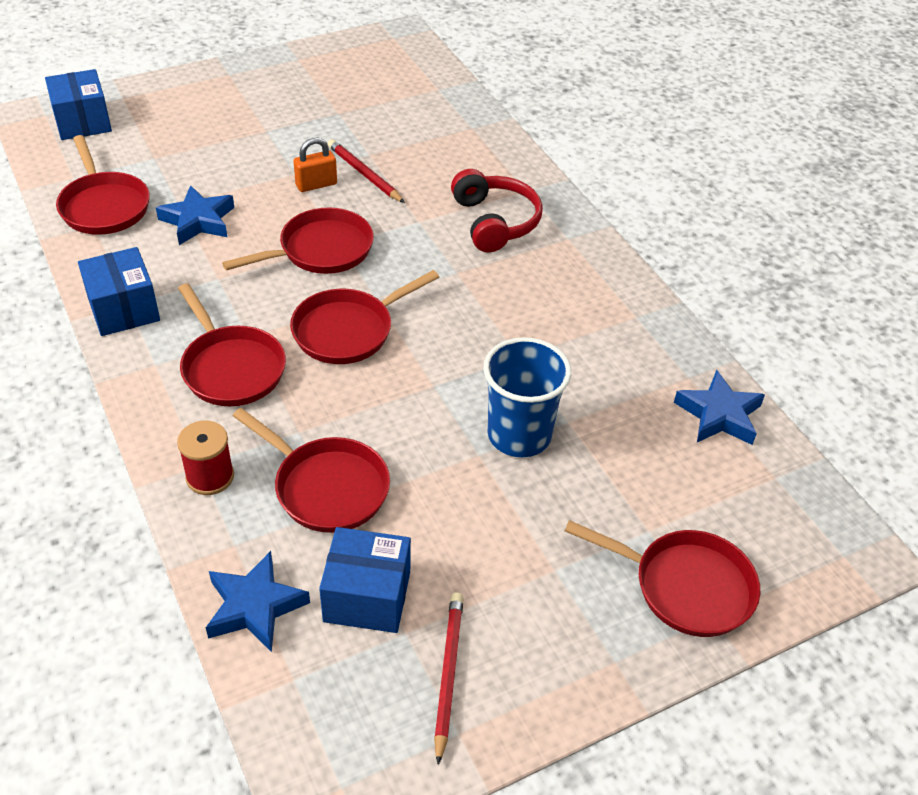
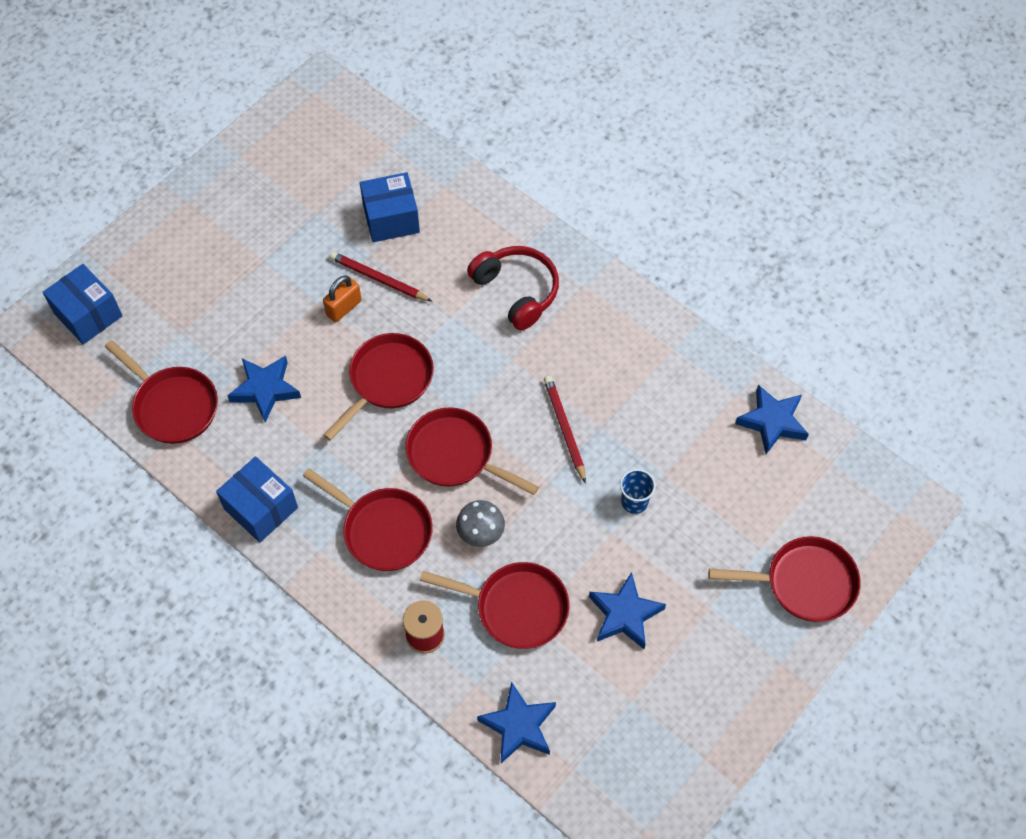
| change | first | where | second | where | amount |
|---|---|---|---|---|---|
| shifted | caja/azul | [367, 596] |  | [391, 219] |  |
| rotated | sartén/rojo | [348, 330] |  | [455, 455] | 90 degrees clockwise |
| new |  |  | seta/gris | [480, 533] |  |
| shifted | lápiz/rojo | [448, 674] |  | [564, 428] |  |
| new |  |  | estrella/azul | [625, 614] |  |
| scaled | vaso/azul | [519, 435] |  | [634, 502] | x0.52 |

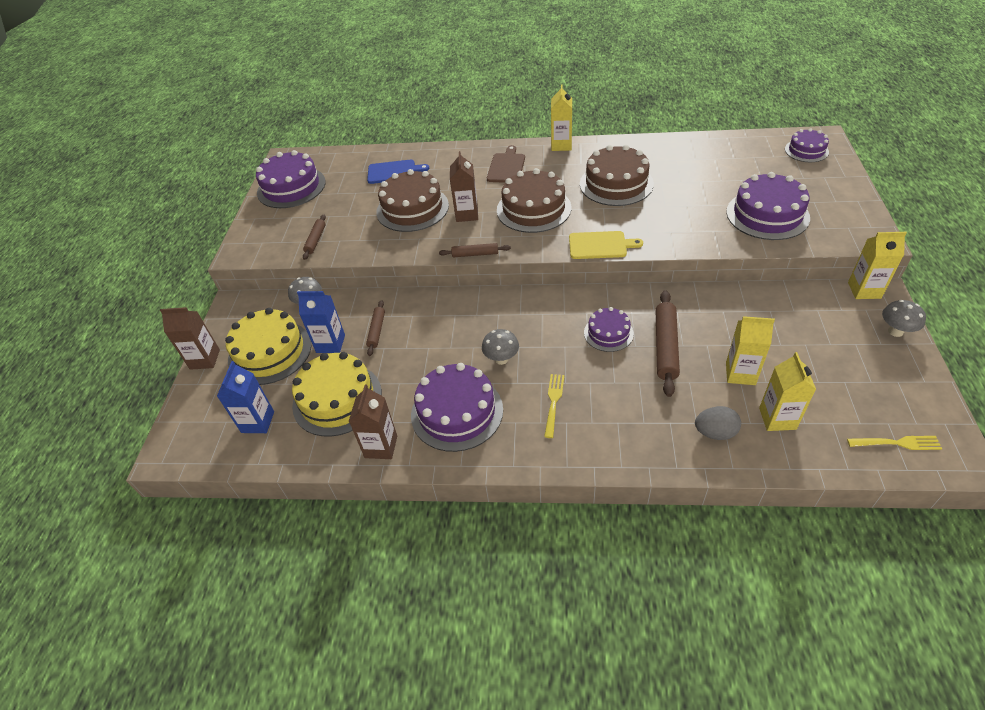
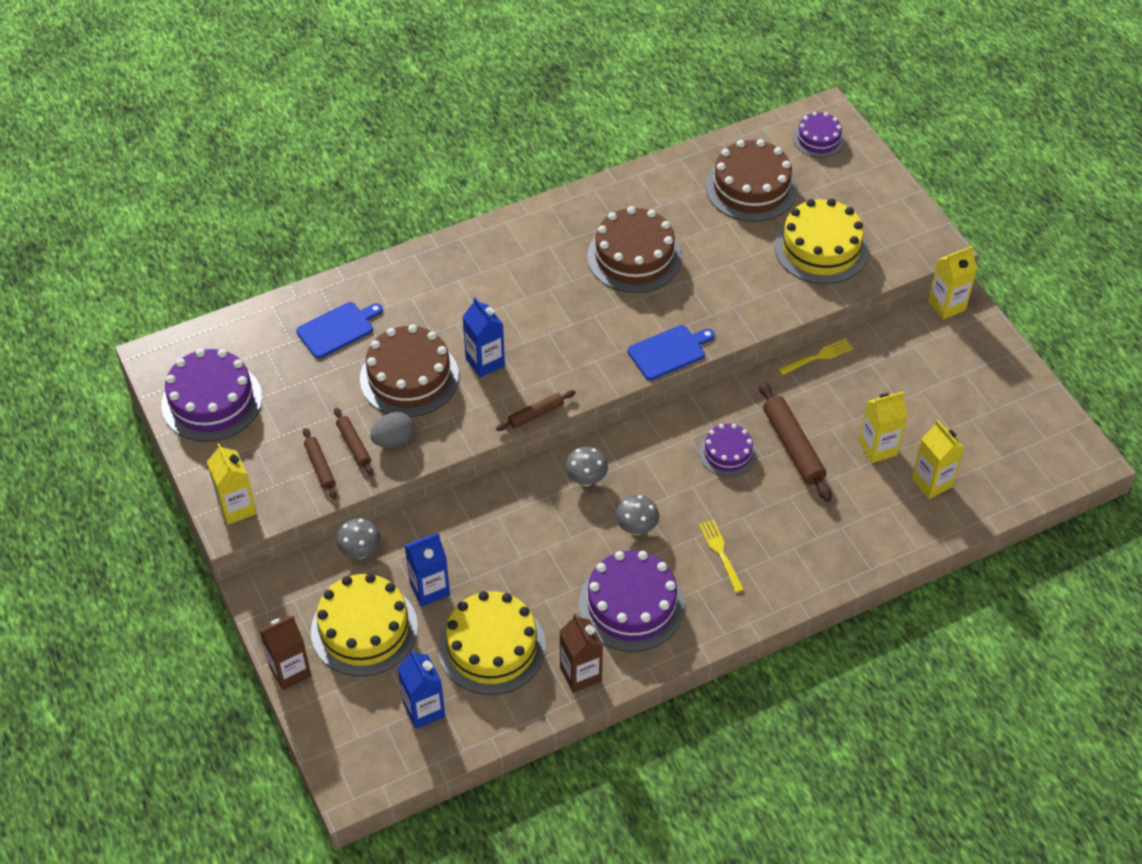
| change | first | where | second | where | amount |
|---|---|---|---|---|---|
| shifted | cartón de leche/amarillo | [561, 145] |  | [237, 508] |  |
| shifted | rodillo/marrón | [376, 331] |  | [353, 445] |  |
| shifted | huevo/gris | [715, 432] |  | [393, 440] |  |
| repainted | cartón de leche/marrón | [467, 214] | cartón de leche/azul | [485, 362] |  |
| shifted | seta/gris | [895, 331] |  | [586, 480] |  |
| repainted | tabla de cortar/amarillo | [600, 245] | tabla de cortar/azul | [669, 352] |  |
| shifted | tarta/marrón | [533, 209] |  | [751, 188] |  |
| repainted | tarta/morado | [767, 214] | tarta/amarillo | [821, 248] |  |
| shifted | tenedor/amarillo | [896, 443] |  | [817, 357] |  |
| gone | tabla de cortar/marrón | [506, 167] |  |  |  |

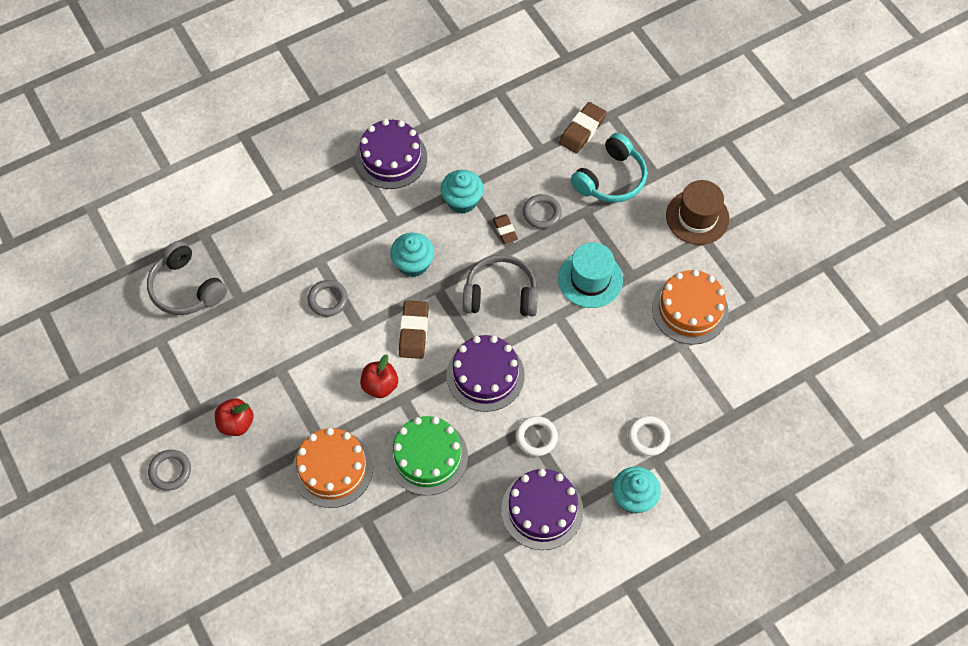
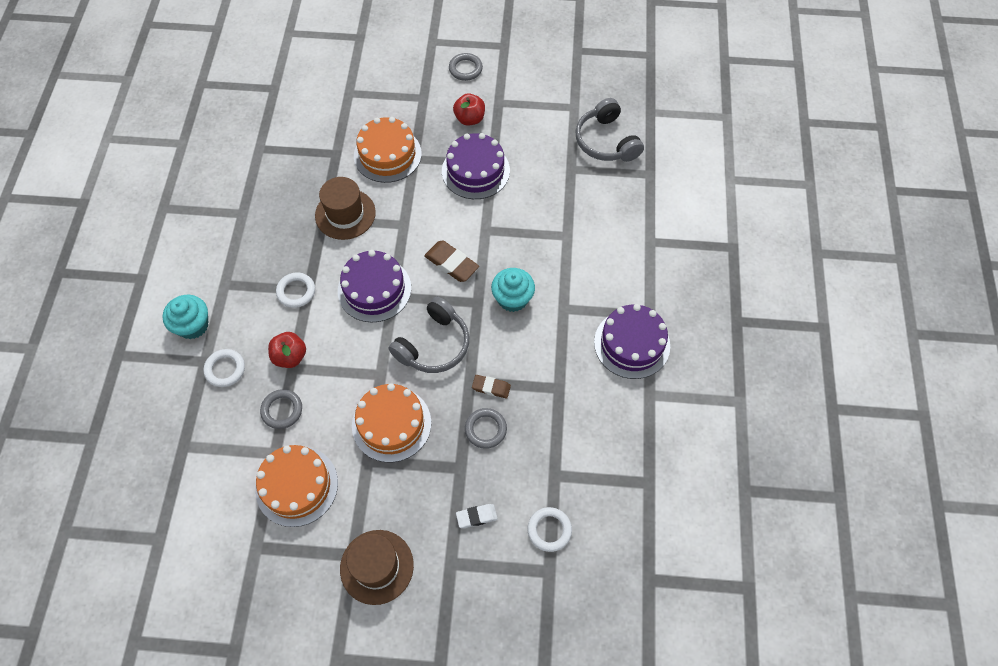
| change | first | where | second | where | amount |
|---|---|---|---|---|---|
| shifted | anillo/gris | [328, 300] |  | [282, 410] |  |
| shifted | manzana/rojo | [380, 386] |  | [290, 356] |  |
| swapped | tarta/verde | [427, 457] | sombrero/marrón | [345, 214] |  |
| swapped | sombrero/turquesa | [590, 279] | tarta/naranja | [391, 424] |  |
| shifted | tarta/morado | [542, 510] |  | [475, 171] |  |
| swapped | auriculares/turquesa | [611, 179] | goma de borrar/blanco | [476, 517] |  |
| swapped | goma de borrar/marrón | [582, 130] | anillo/blanco | [549, 530] |  |
| rotated | auriculares/gris | [186, 288] |  | [606, 141] | 105 degrees counterclockwise |
| gone | magdalena/turquesa | [462, 201] |  |  |  |

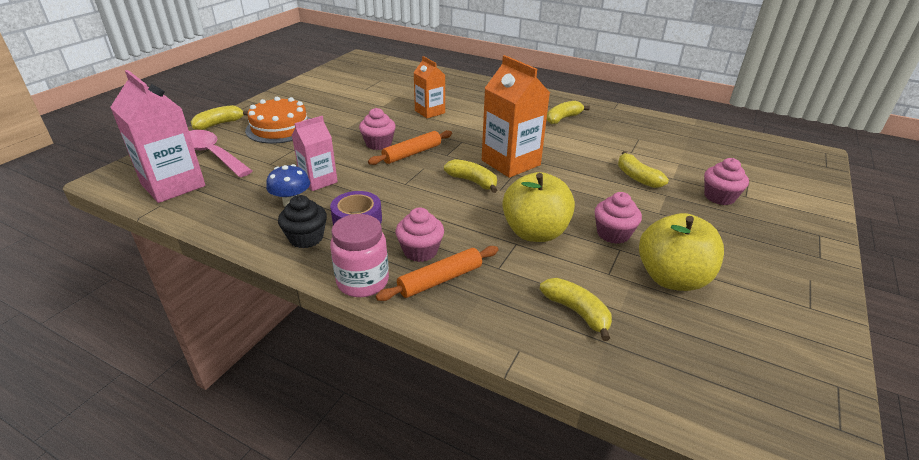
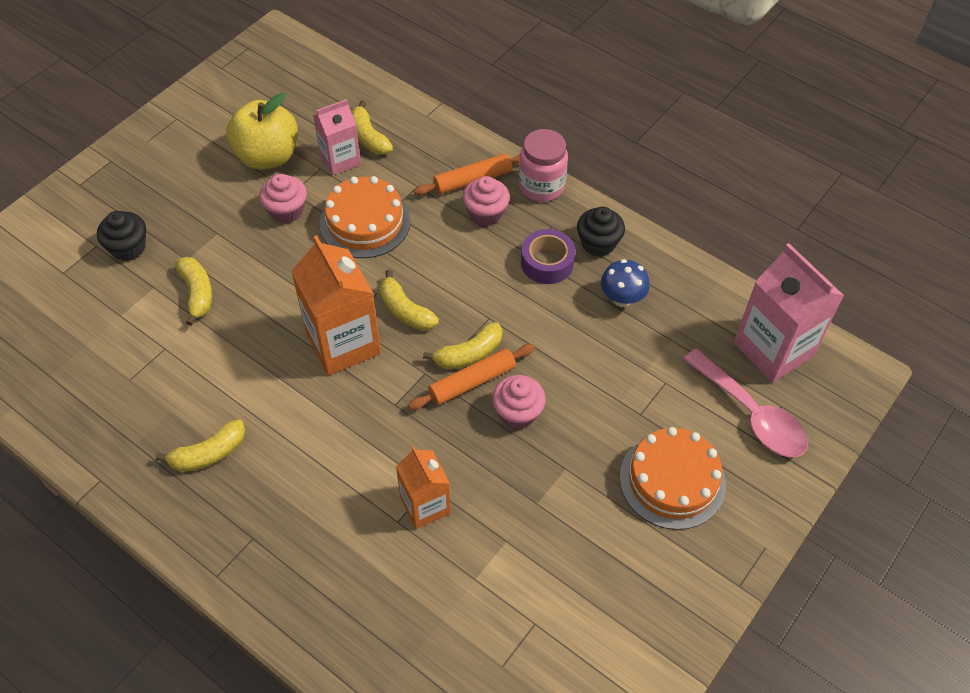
| change | first | where | second | where | amount |
|---|---|---|---|---|---|
| repainted | magdalena/rosa | [719, 197] | magdalena/negro | [128, 248] |  |
| shifted | cartón de leche/rosa | [318, 181] |  | [340, 160] |  |
| swapped | manzana/amarillo | [535, 232] | tarta/naranja | [365, 222] |  |
| shifted | plátano/amarillo | [219, 124] |  | [469, 354] |  |

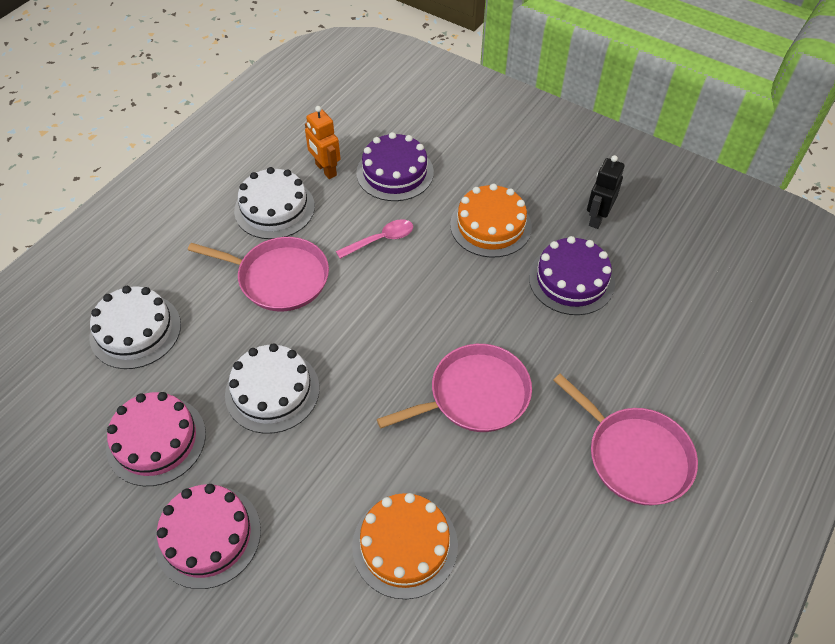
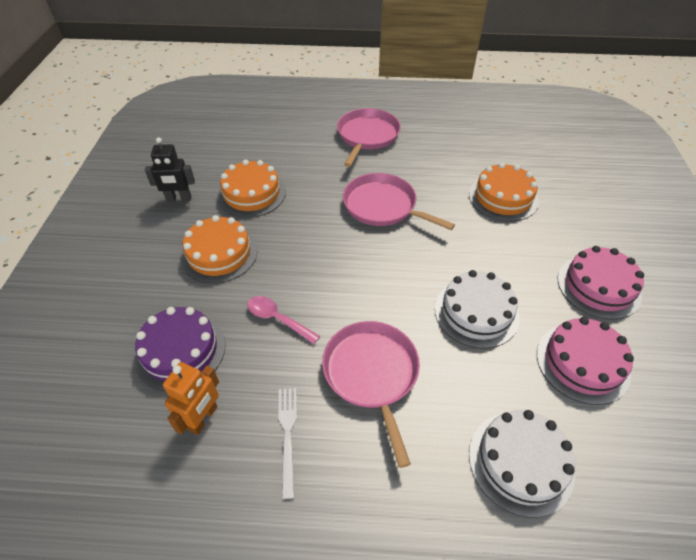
| change | first | where | second | where | amount |
|---|---|---|---|---|---|
| repainted | tarta/morado | [571, 280] | tarta/naranja | [251, 194] |  |
| swapped | tarta/blanco | [274, 208] | tenedor/blanco | [287, 435] |  |

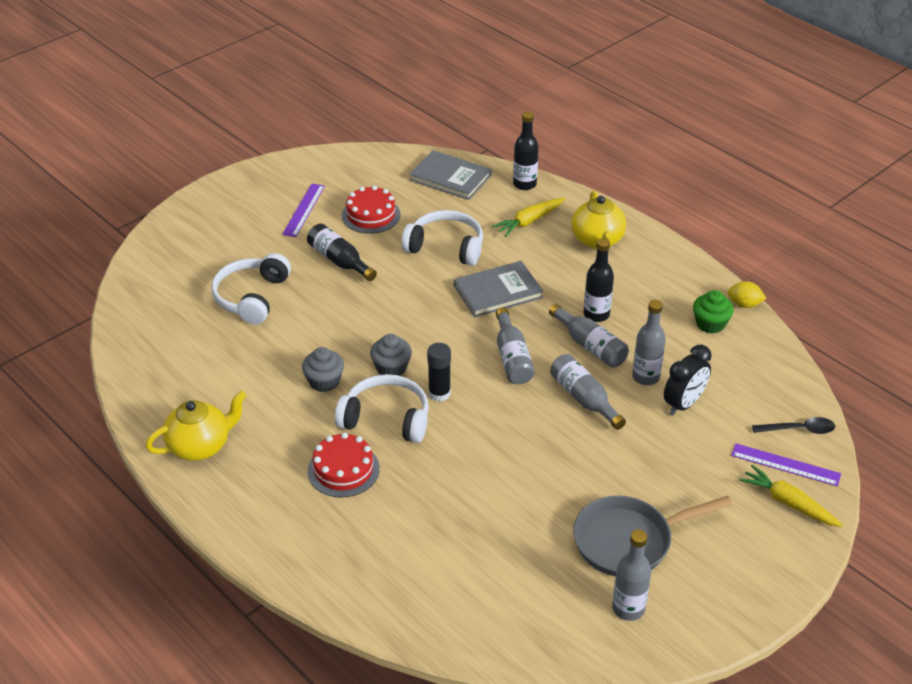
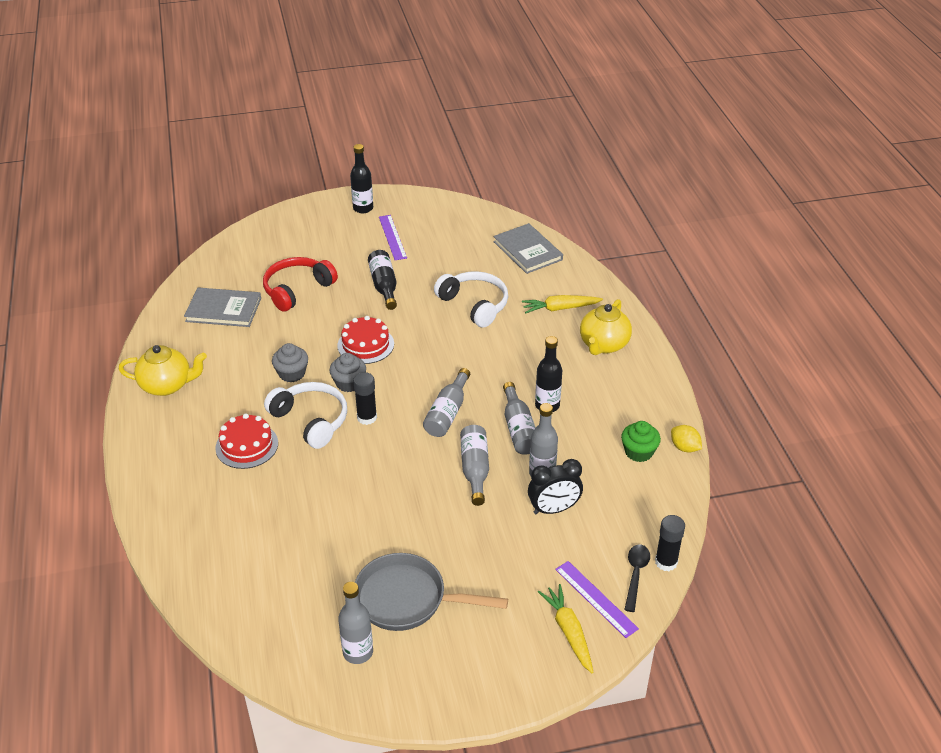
| change | first | where | second | where | amount |
|---|---|---|---|---|---|
| shifted | libro/gris | [498, 291] |  | [223, 310] |  |
| repainted | auriculares/blanco | [251, 297] | auriculares/rojo | [297, 290] |  |
| shifted | tarta/rojo | [371, 215] |  | [365, 344] |  |
| shifted | botella/negro | [524, 184] |  | [363, 208] |  |
| rotated | regla/morado | [304, 210] |  | [392, 237] | 60 degrees counterclockwise |
| rotated | cuchara/negro | [799, 430] |  | [635, 574] | 105 degrees counterclockwise |
| new |  |  | barra de pegamento/negro | [666, 562] |  |

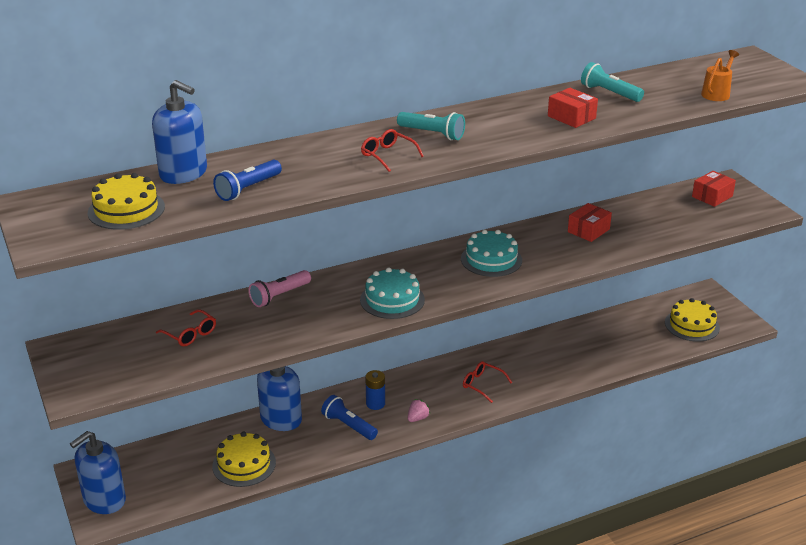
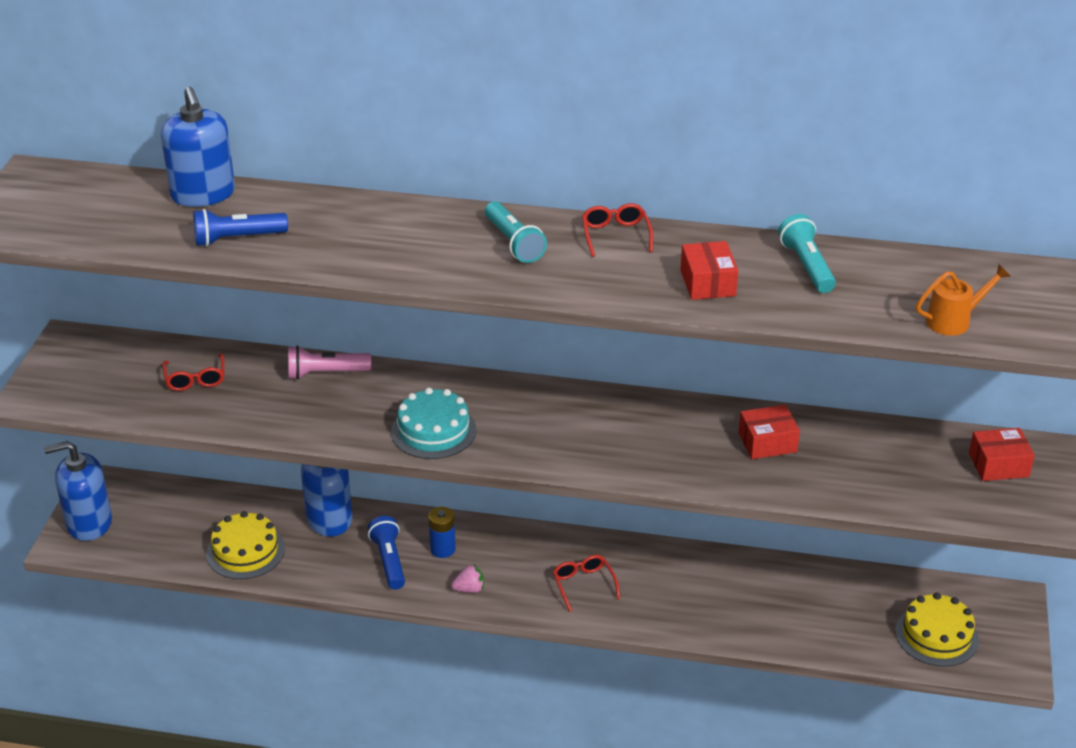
| change | first | where | second | where | amount |
|---|---|---|---|---|---|
| shifted | gafas/rojo | [388, 155] |  | [615, 235] |  |
| gone | tarta/amarillo | [126, 210] |  |  |  |
| gone | tarta/turquesa | [491, 259] |  |  |  |

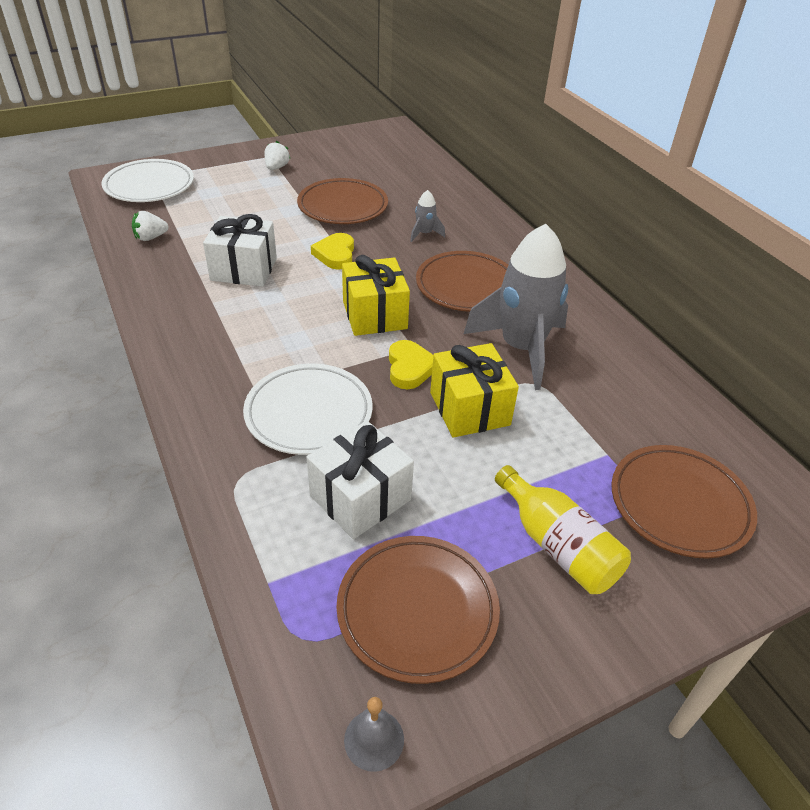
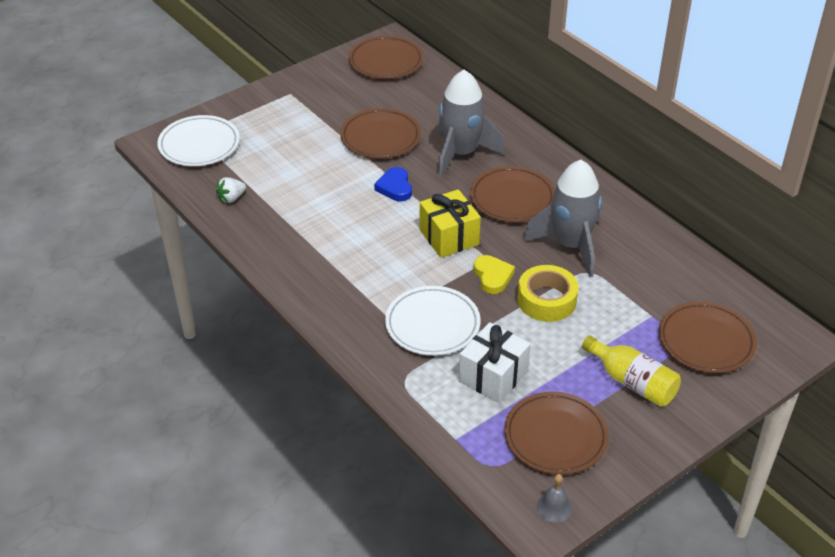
| change | first | where | second | where | amount |
|---|---|---|---|---|---|
| new |  |  | plato/marrón | [386, 61] |  |
| repainted | corazón/amarillo | [335, 254] | corazón/azul | [395, 187] |  |
| scaled | cohete/gris | [424, 234] |  | [461, 154] | x2.43 |
| swapped | regalo/amarillo | [469, 409] | cinta adhesiva/amarillo | [546, 300] |  |
| gone | regalo/blanco | [244, 269] |  |  |  |
| gone | fresa/blanco | [276, 168] |  |  |  |

